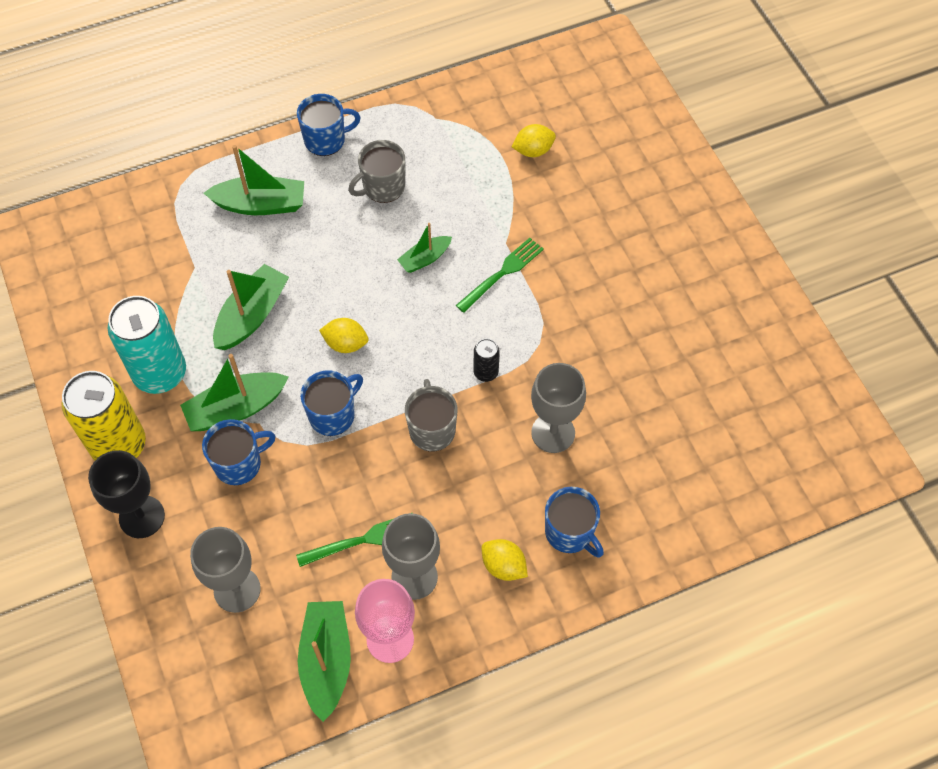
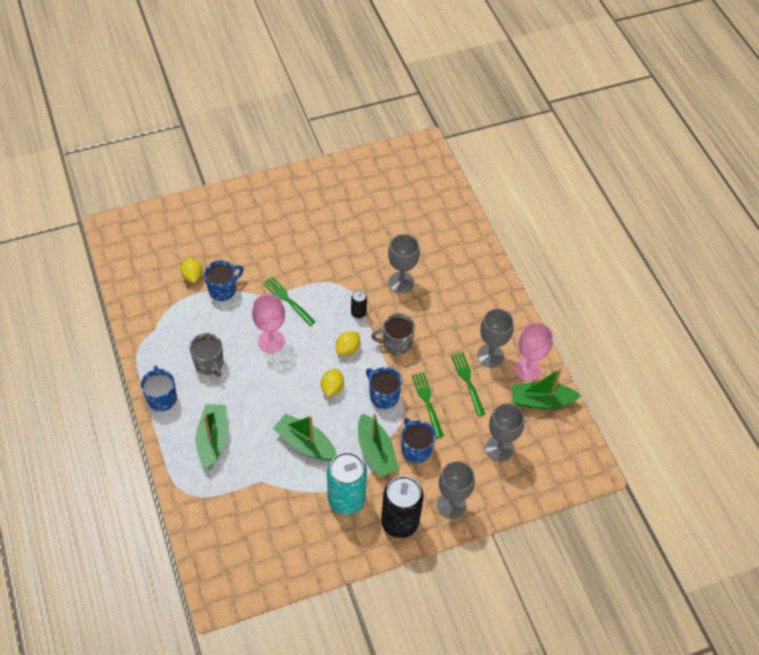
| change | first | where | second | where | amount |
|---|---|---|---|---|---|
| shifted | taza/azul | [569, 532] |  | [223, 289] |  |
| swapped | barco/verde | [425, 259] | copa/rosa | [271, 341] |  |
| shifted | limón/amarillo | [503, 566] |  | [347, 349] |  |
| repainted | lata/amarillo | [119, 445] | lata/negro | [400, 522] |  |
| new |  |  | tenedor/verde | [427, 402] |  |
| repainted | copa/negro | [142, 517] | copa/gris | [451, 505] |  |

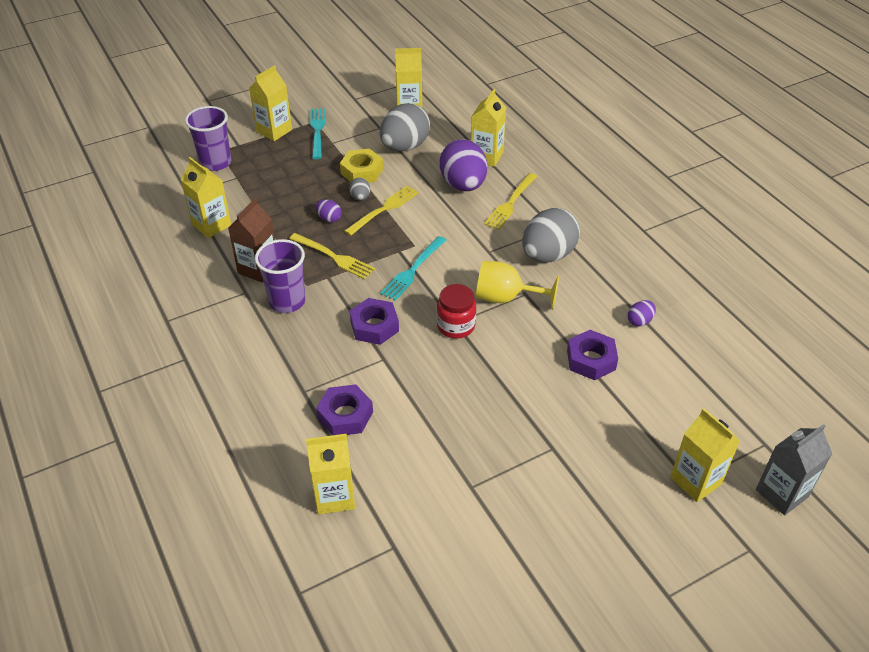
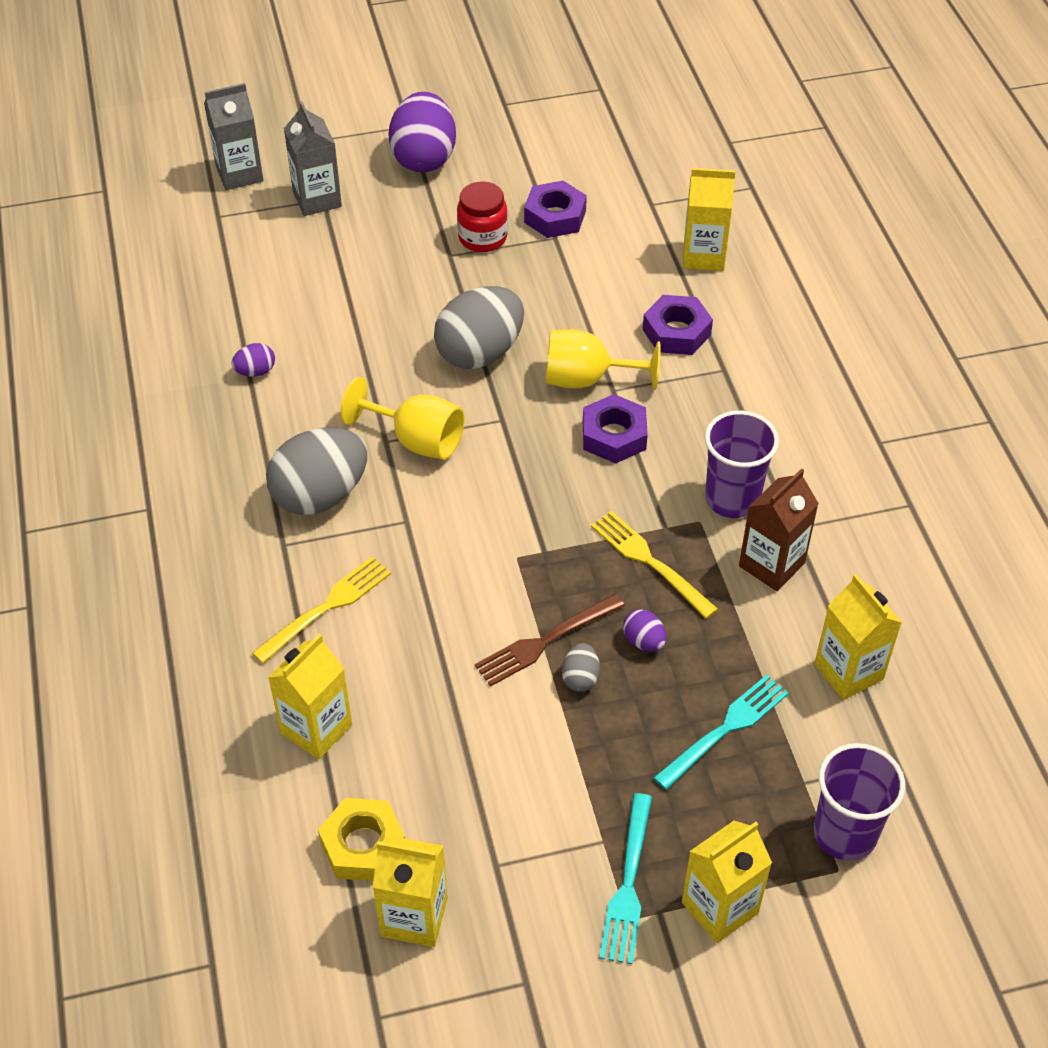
| change | first | where | second | where | amount |
|---|---|---|---|---|---|
| repainted | cartón de leche/amarillo | [695, 480] | cartón de leche/gris | [317, 199] |  |
| shifted | tuerca/amarillo | [362, 171] |  | [363, 845] |  |
| shifted | huevo/morado | [463, 185] |  | [424, 158] |  |
| shifted | huevo/gris | [405, 147] |  | [480, 353] |  |
| shifted | tarro/rojo | [456, 326] |  | [482, 238] |  |
| repainted | tenedor/amarillo | [384, 209] | tenedor/marrón | [546, 641] |  |
| shifted | tuerca/morado | [591, 360] |  | [555, 216] |  |
| new |  |  | copa/amarillo | [587, 379] |  |
| shifted | tenedor/turquesa | [413, 270] |  | [725, 729] |  |

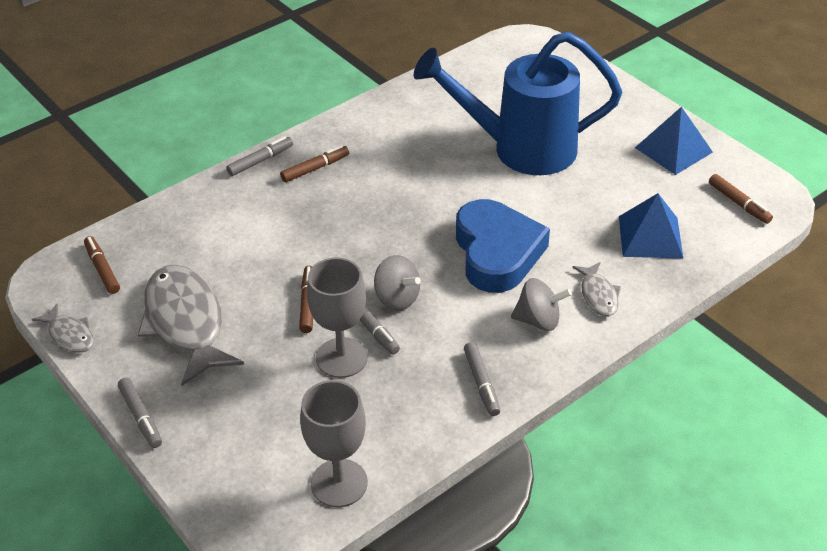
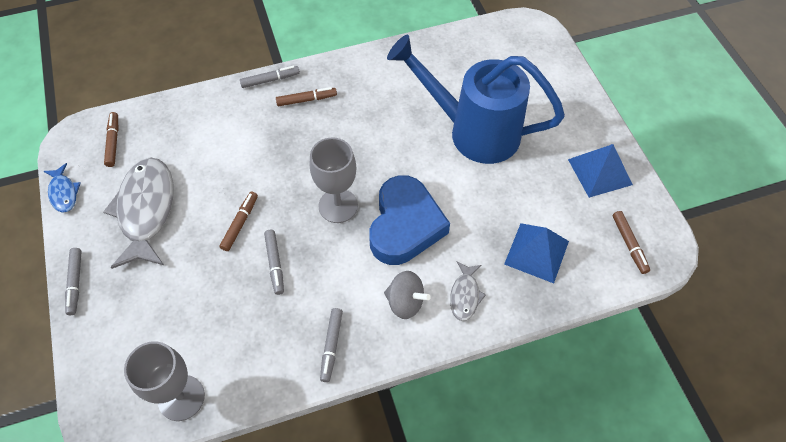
| change | first | where | second | where | amount |
|---|---|---|---|---|---|
| repainted | pez/gris | [70, 335] | pez/azul | [64, 193] |  |
| shifted | copa/gris | [341, 358] |  | [338, 206] |  |
| gone | peonza/gris | [397, 298] |  |  |  |

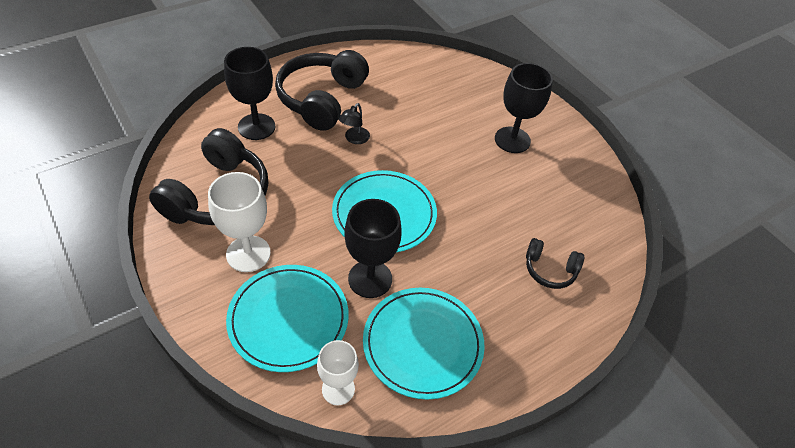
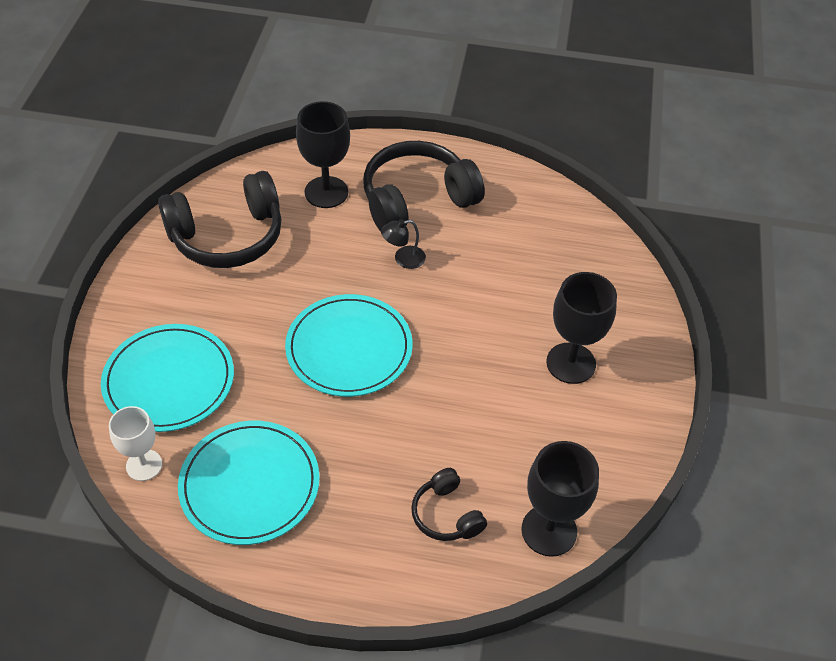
| change | first | where | second | where | amount |
|---|---|---|---|---|---|
| shifted | copa/negro | [370, 279] |  | [549, 530] |  |
| gone | copa/blanco | [248, 254] |  |  |  |

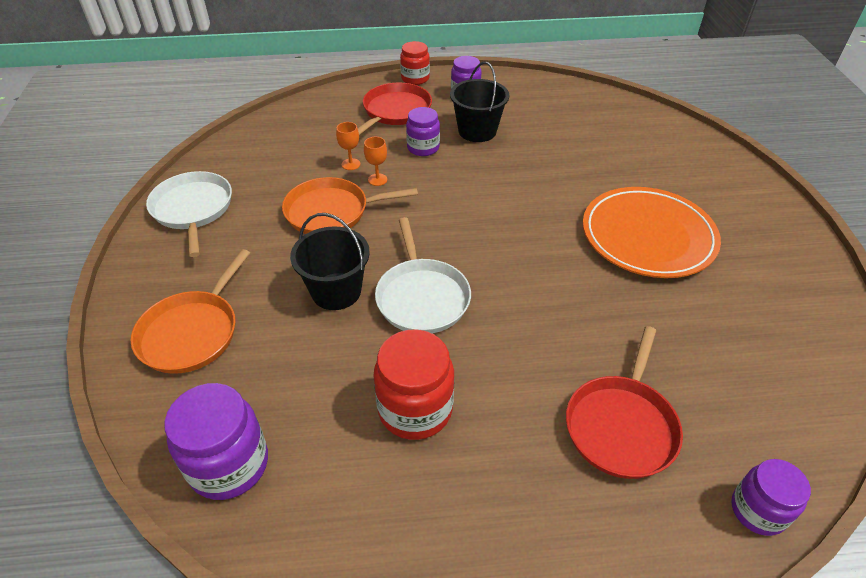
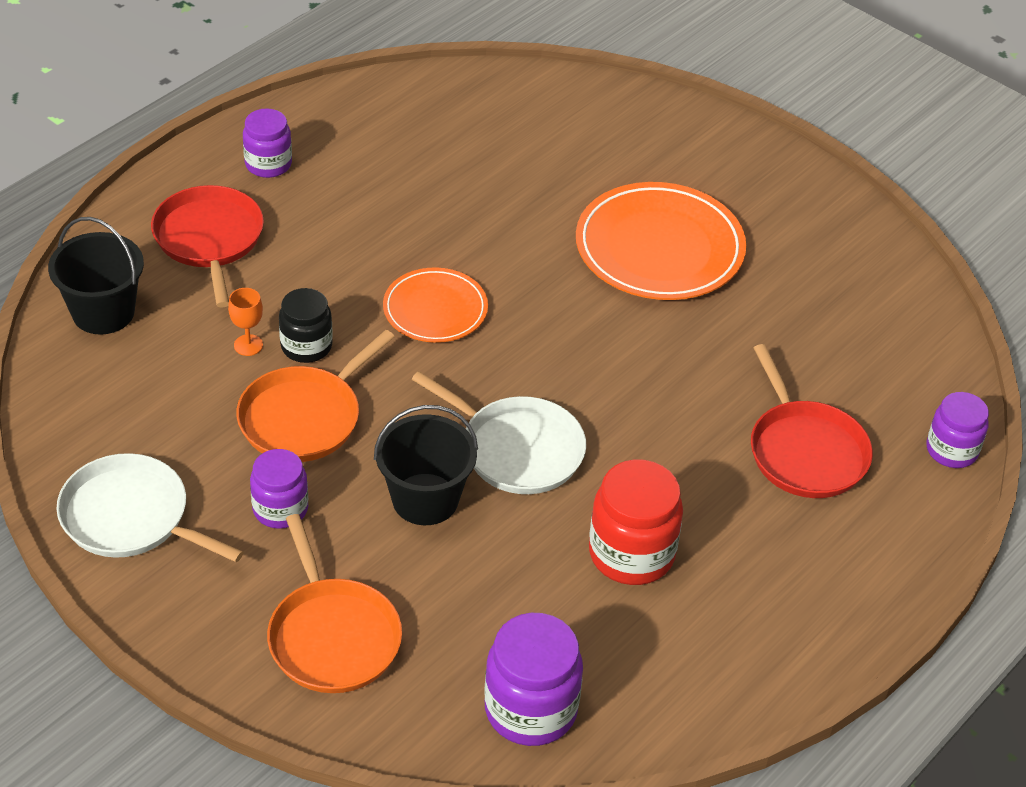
| change | first | where | second | where | amount |
|---|---|---|---|---|---|
| shifted | balde/negro | [477, 131] |  | [103, 312] |  |
| shifted | tarro/morado | [423, 148] |  | [280, 509] |  |
| swapped | copa/naranja | [377, 179] | tarro/negro | [306, 346] |  |
| new |  |  | plato/naranja | [435, 309] |  |
| gone | tarro/rojo | [415, 78] |  |  |  |

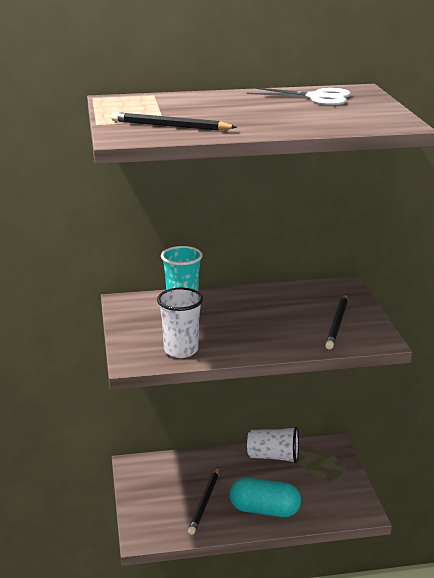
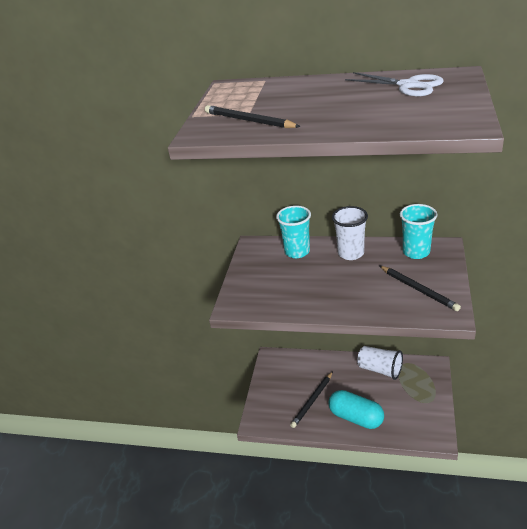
| change | first | where | second | where | amount |
|---|---|---|---|---|---|
| shifted | vaso/blanco | [181, 350] |  | [351, 253] |  |
| rotated | lápiz/negro | [337, 323] |  | [418, 289] | 75 degrees counterclockwise |
| new |  |  | vaso/turquesa | [416, 252] |  |

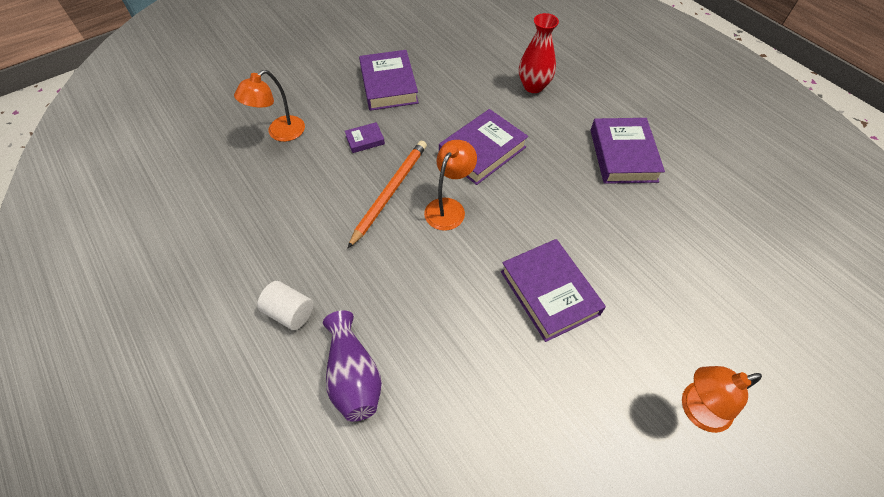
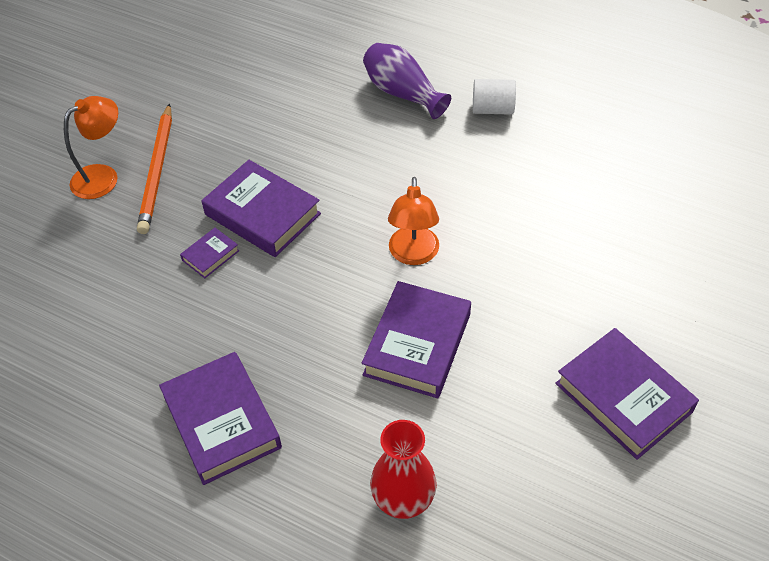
| change | first | where | second | where | amount |
|---|---|---|---|---|---|
| shifted | lápiz/naranja | [390, 192] |  | [157, 171] |  |
| shifted | libro/morado | [365, 140] |  | [210, 255] |  |
| gone | lámpara/naranja | [280, 133] |  |  |  |

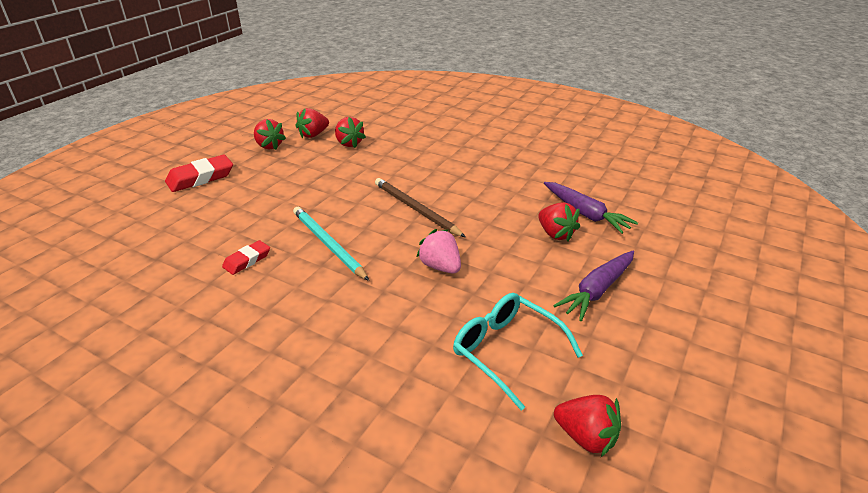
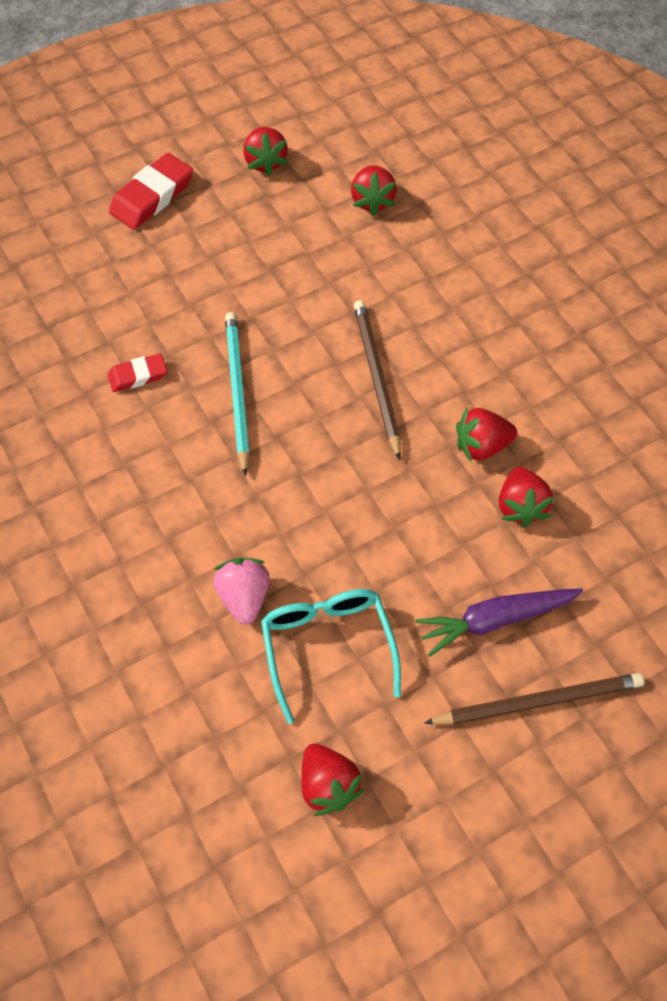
| change | first | where | second | where | amount |
|---|---|---|---|---|---|
| rotated | goma de borrar/rojo | [200, 178] |  | [152, 197] | 45 degrees counterclockwise |
| shifted | fresa/rosa | [440, 267] |  | [244, 597] |  |
| new |  |  | lápiz/marrón | [538, 701] |  |
| shifted | fresa/rojo | [313, 135] |  | [481, 446] |  |
| gone | zanahoria/morado | [585, 214] |  |  |  |

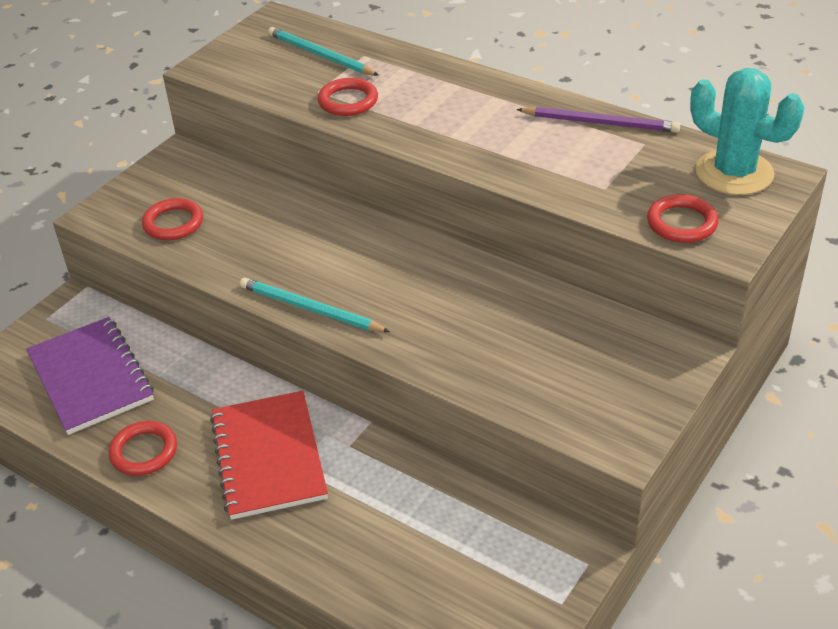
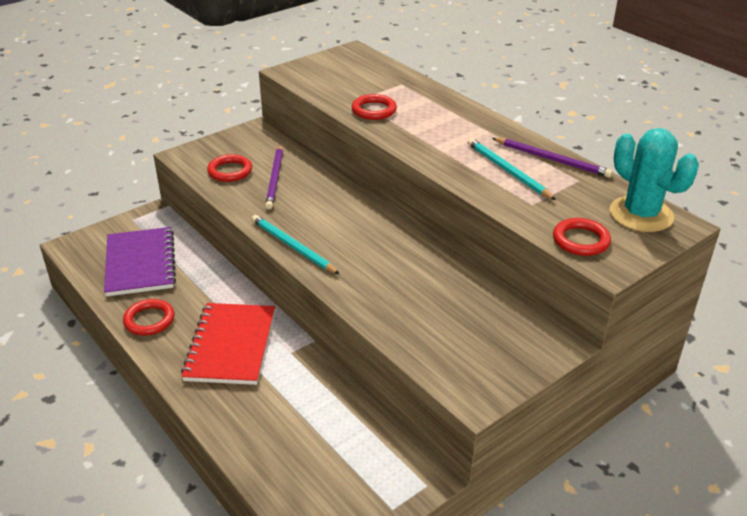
| change | first | where | second | where | amount |
|---|---|---|---|---|---|
| new |  |  | lápiz/morado | [275, 178] |  |
| shifted | lápiz/turquesa | [320, 55] |  | [507, 171] |  |

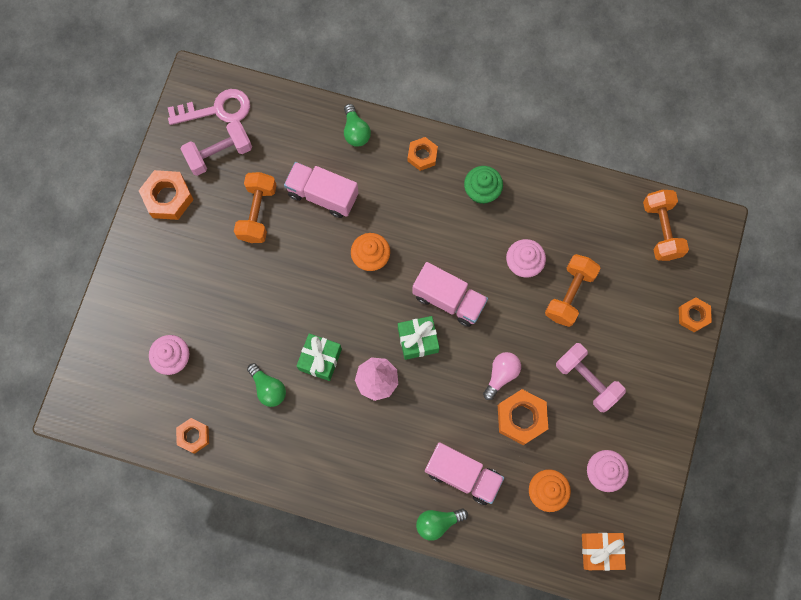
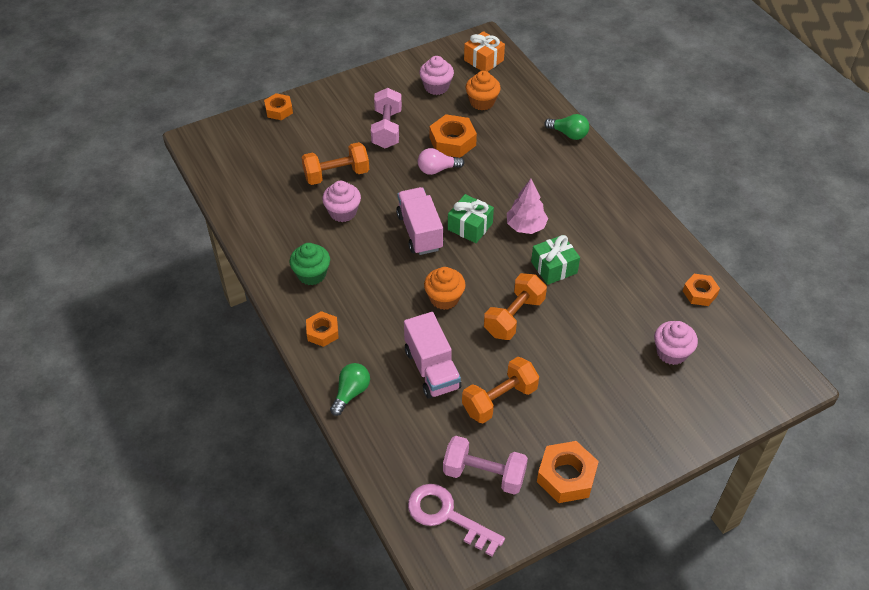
| change | first | where | second | where | amount |
|---|---|---|---|---|---|
| shifted | mancuerna/naranja | [661, 230] |  | [514, 317] |  |
| gone | bombilla/verde | [268, 388] |  |  |  |
| gone | camión/rosa | [463, 475] |  |  |  |

